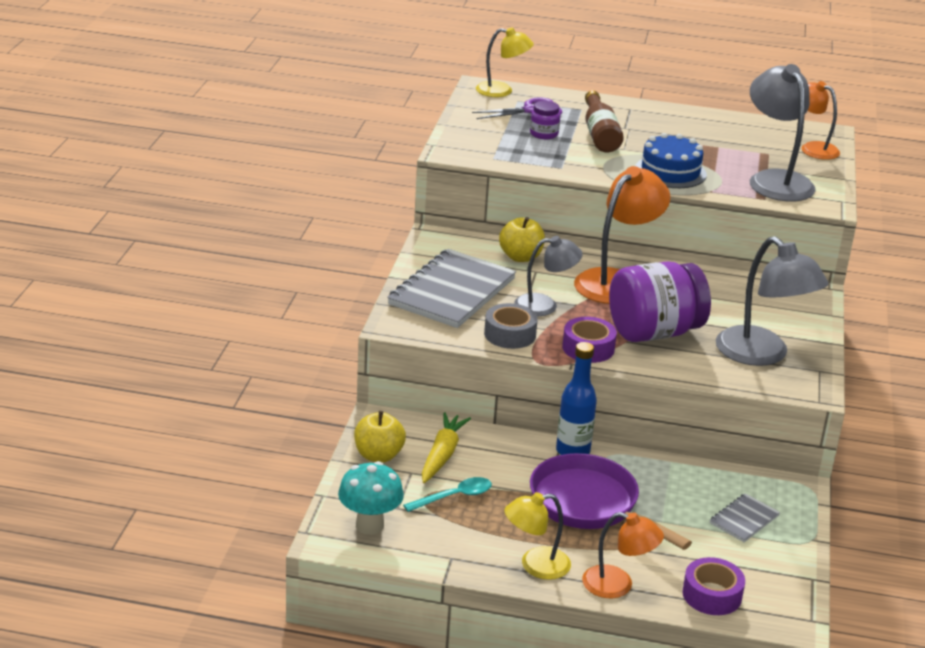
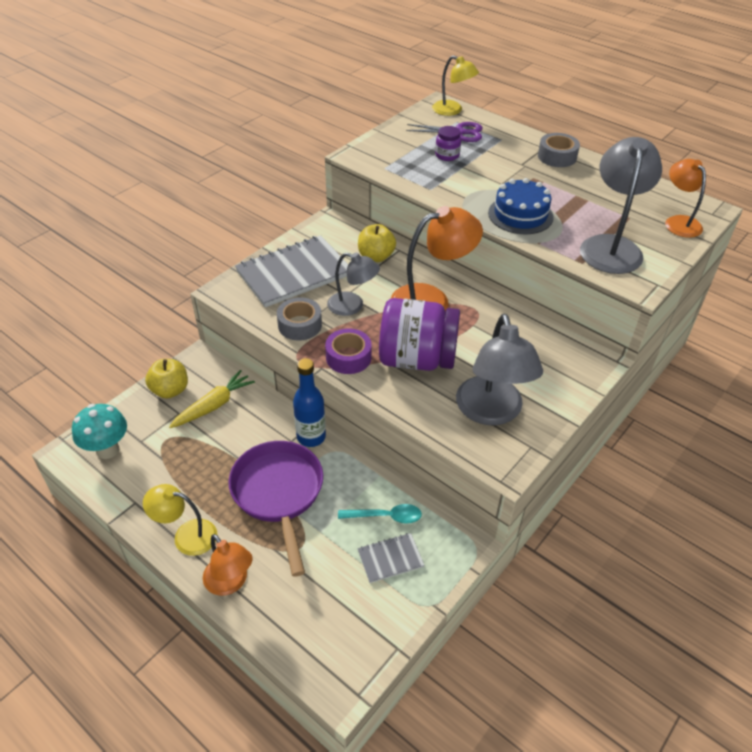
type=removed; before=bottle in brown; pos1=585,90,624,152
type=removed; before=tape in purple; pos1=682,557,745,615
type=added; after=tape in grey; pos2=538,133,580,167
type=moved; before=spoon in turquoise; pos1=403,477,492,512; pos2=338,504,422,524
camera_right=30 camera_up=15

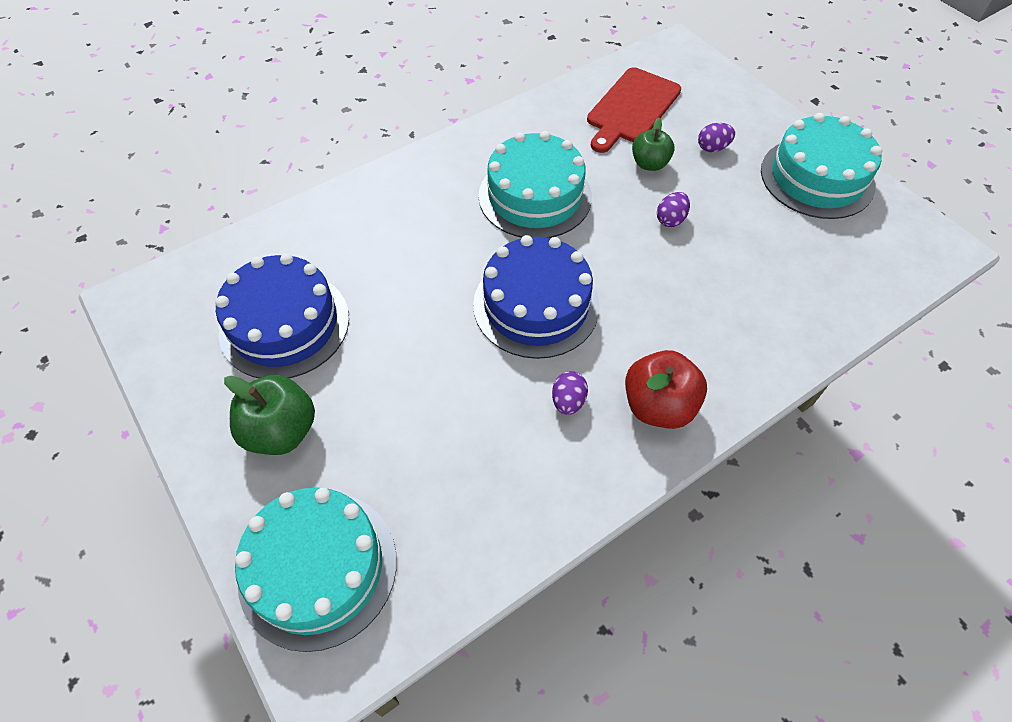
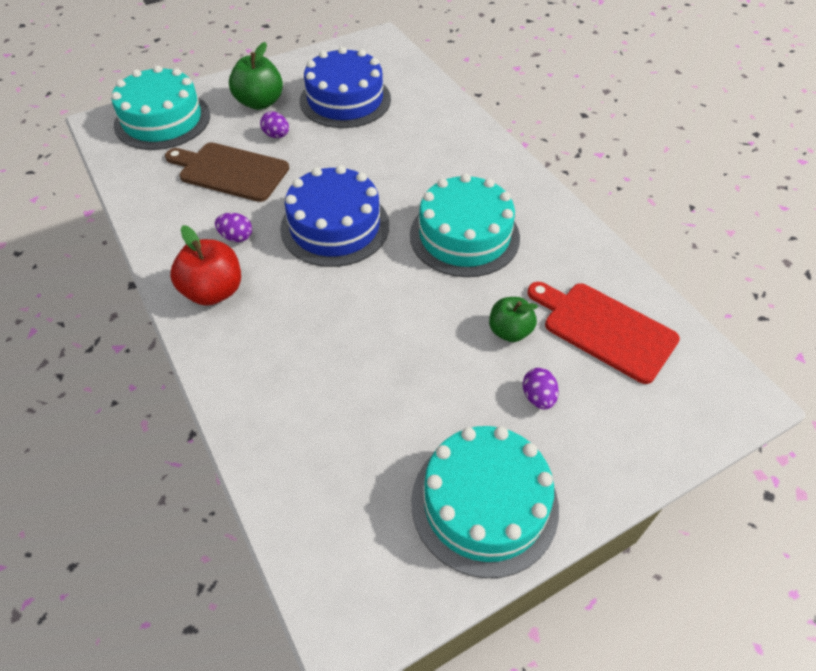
type=added; after=cutting board in brown; pos2=165,142,289,202
type=moved; before=egg in purple; pos1=657,192,690,227; pos2=260,111,289,138
camera_right=95 camera_up=-5

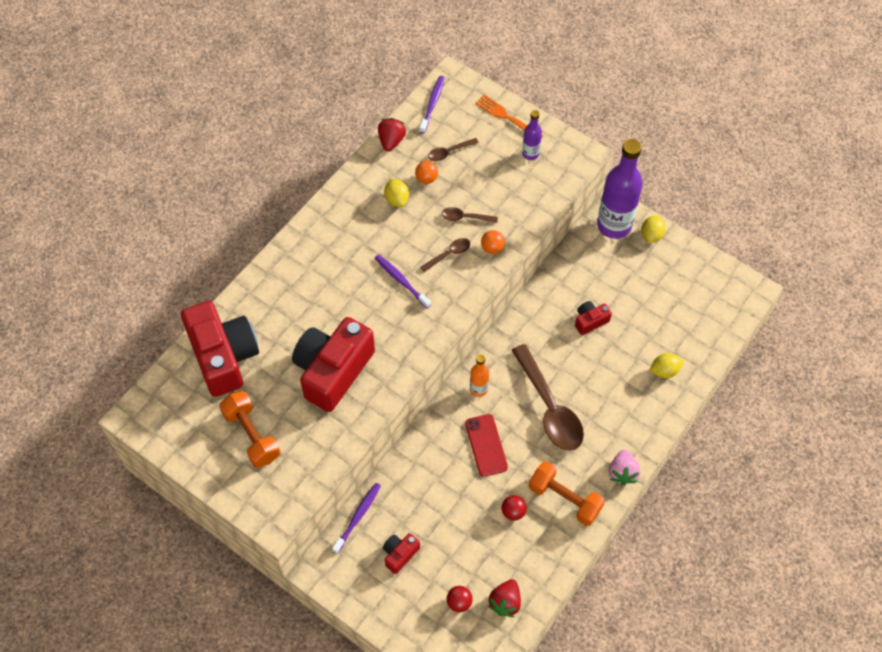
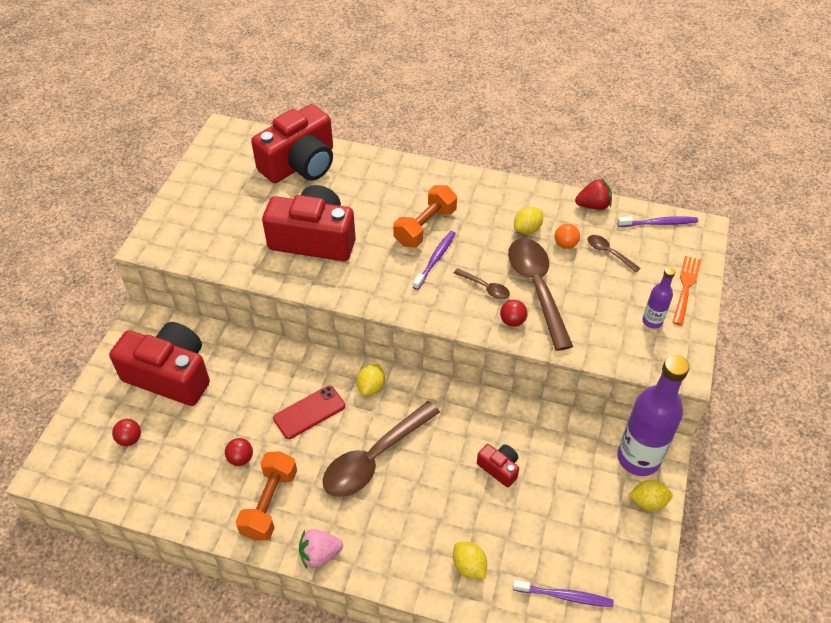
type=removed; before=strawberry in red; pos1=488,579,521,617
type=moved; before=dumbbell in orange; pos1=219,391,280,468; pos2=393,185,457,248
type=moved; before=toothbrush in purple; pos1=332,483,381,554; pos2=513,580,614,607
type=replaced; before=bottle in orange; after=lemon in yellow; pos1=470,355,489,397; pos2=357,364,385,396
type=recoloured; before=ball in orange; after=ball in red; pos1=481,230,505,254; pos2=500,300,527,327
type=resized; before=camera in red; pos1=383,533,420,574; pos2=109,322,210,406; scale=2.25
type=resized; before=spoon in brown; pos1=441,207,498,223; pos2=508,238,573,351; scale=2.18
camera_right=70 camera_up=-10

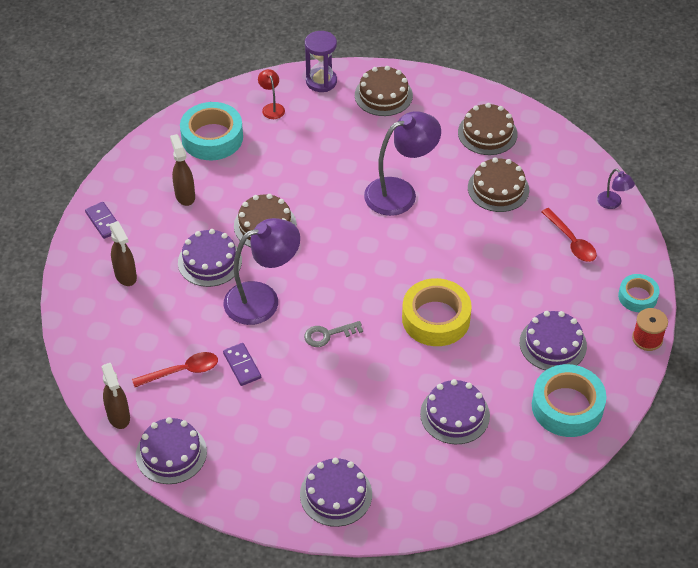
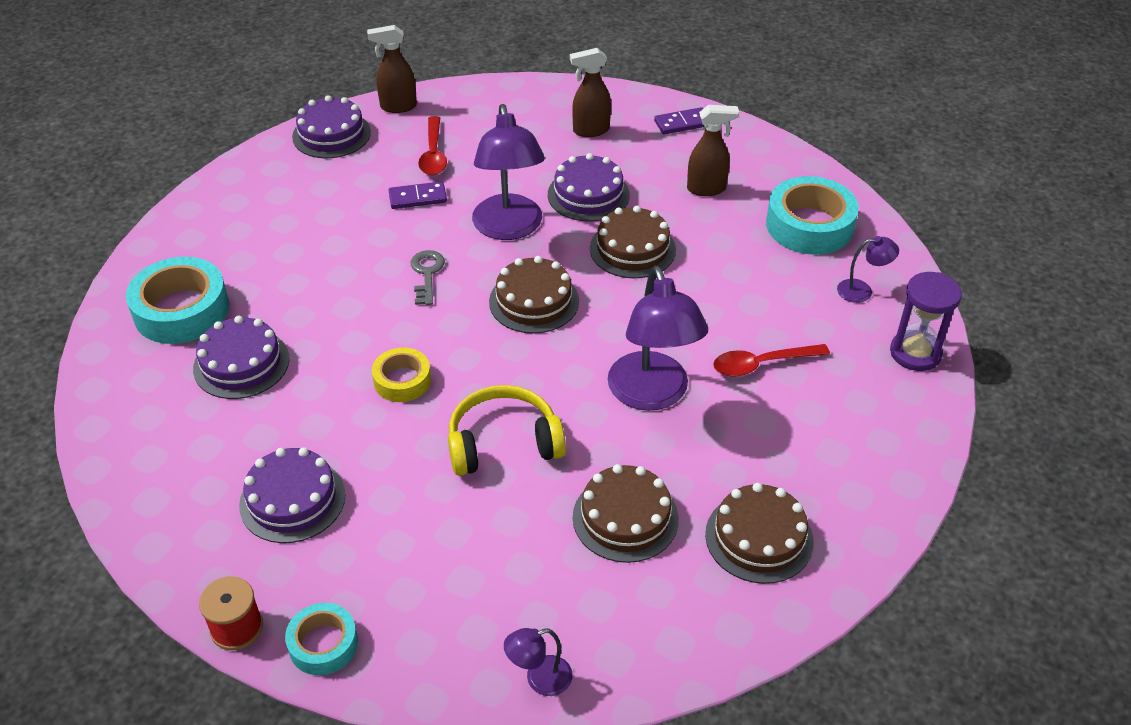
type=removed; before=cake in purple; pos1=300,458,372,527
type=added; after=headphones in yellow; pos2=448,385,566,476
type=moved; before=cake in brown; pos1=355,66,413,116; pos2=489,256,579,334
type=moved; before=tape in turquoise; pos1=532,364,606,437; pos2=126,257,229,344
type=moved; before=spoon in red; pos1=541,208,597,262; pos2=713,344,830,377
type=recoloured; before=lamp in red; after=lamp in purple; pos1=258,69,285,119; pos2=837,236,899,303
type=resized; before=tape in yellow; pos1=402,278,472,346; pos2=372,347,431,402; scale=0.58
camera_right=105 camera_up=-5

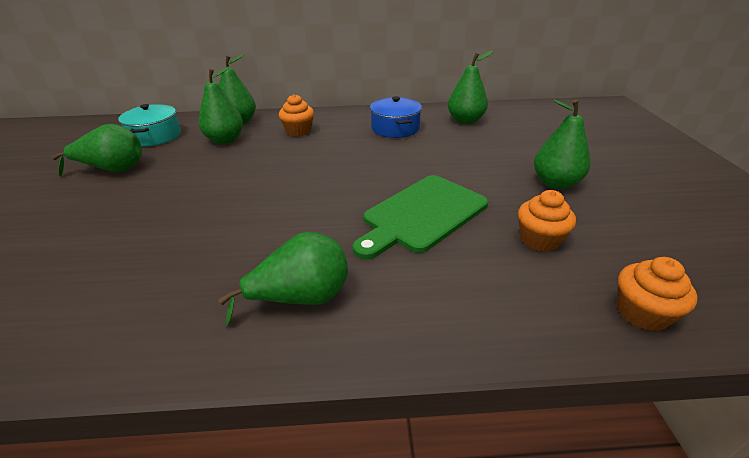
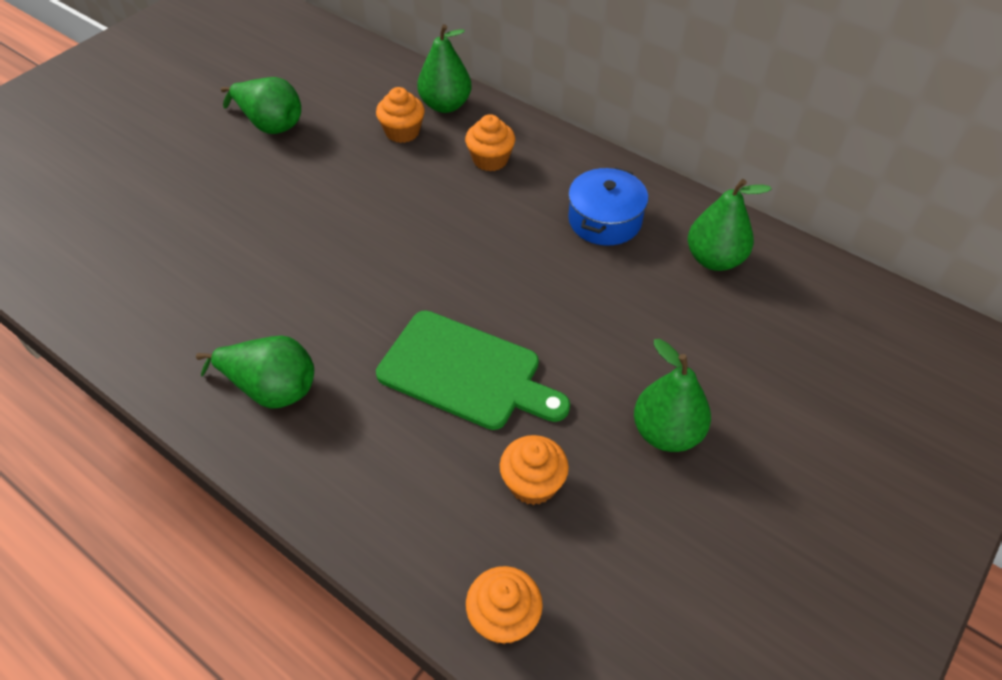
type=removed; before=pot in turquoise; pos1=118,104,181,146
type=replaced; before=pear in green; after=cupcake in orange; pos1=199,66,243,144; pos2=376,87,425,143
type=turned; before=cutting board in green; pos1=352,175,488,259; pos2=376,311,570,430; turn=-150
camera_right=40 camera_up=15

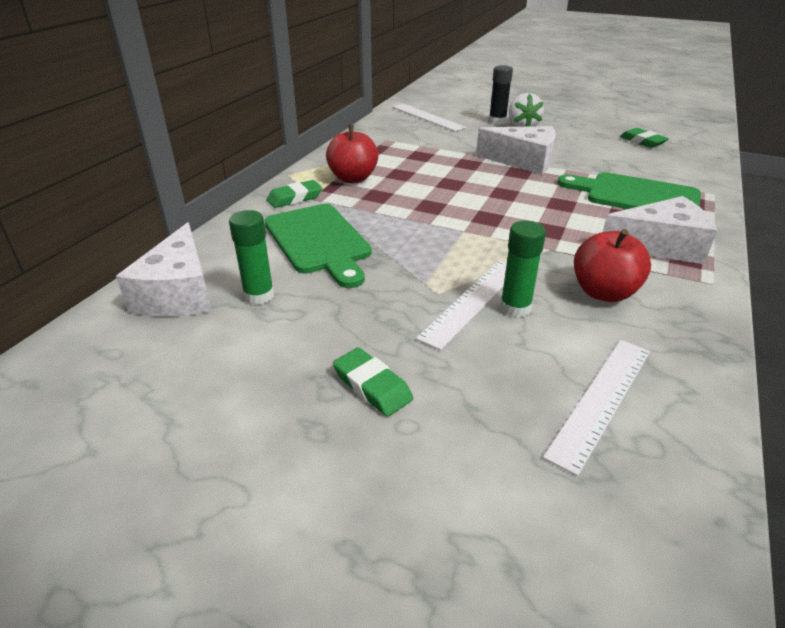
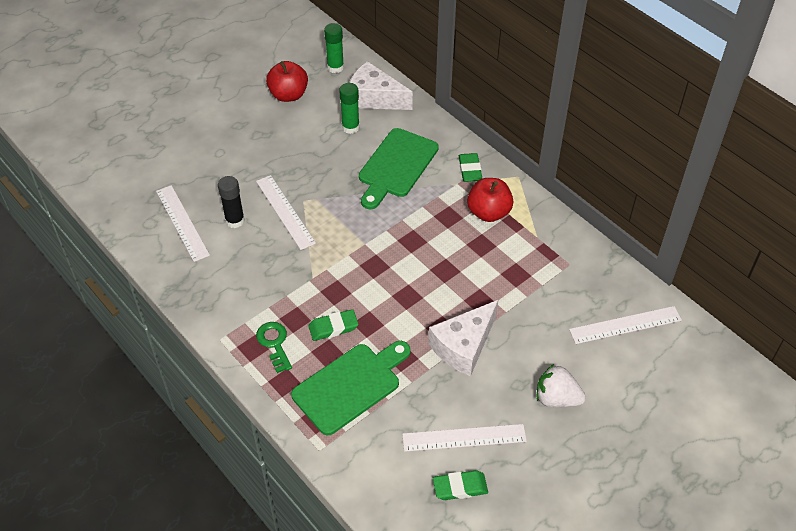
type=added; after=ruler in white; pos2=402,424,527,452
type=moved; before=eraser in green; pos1=333,347,413,417; pos2=308,309,358,341
type=moved; before=glue stick in black; pos1=489,65,513,124; pos2=218,176,245,228
type=moved; before=glue stick in green; pos1=500,221,546,318; pos2=324,23,344,73
type=moved; before=apple in red; pos1=574,229,651,302; pos2=266,61,308,102
type=replaced; before=cheese in white; after=key in green; pos1=603,196,717,264; pos2=256,322,292,373
type=turned; before=cutting board in green; pos1=265,204,372,288; pos2=359,128,439,209; turn=-60
camera_right=115 camera_up=15

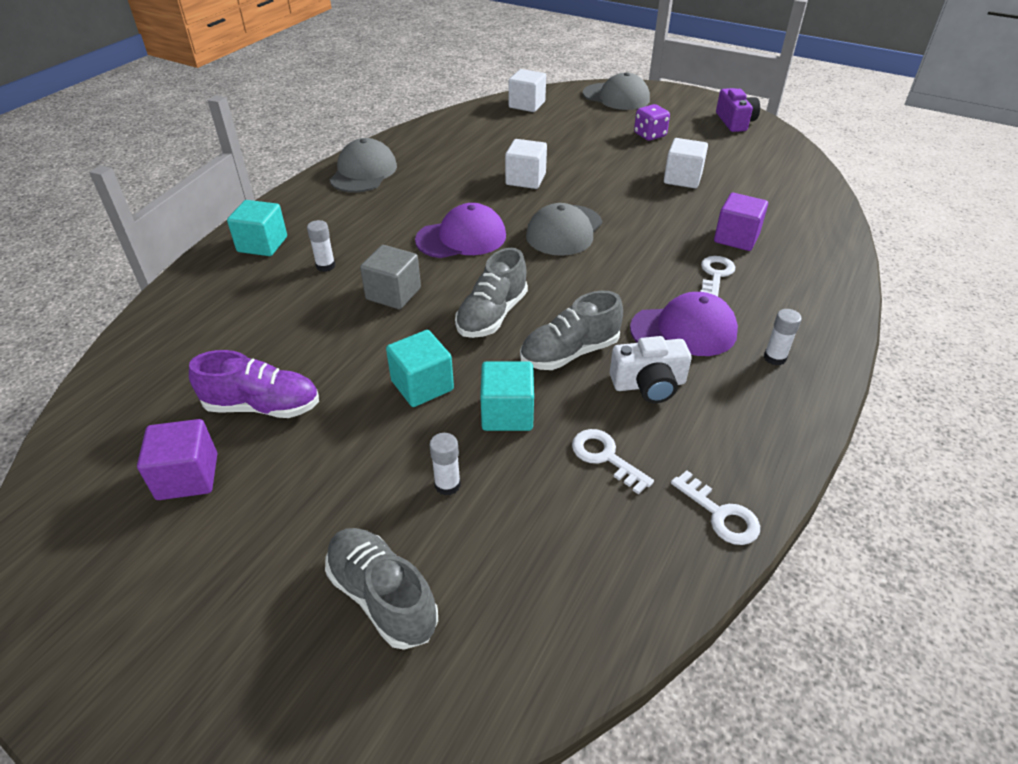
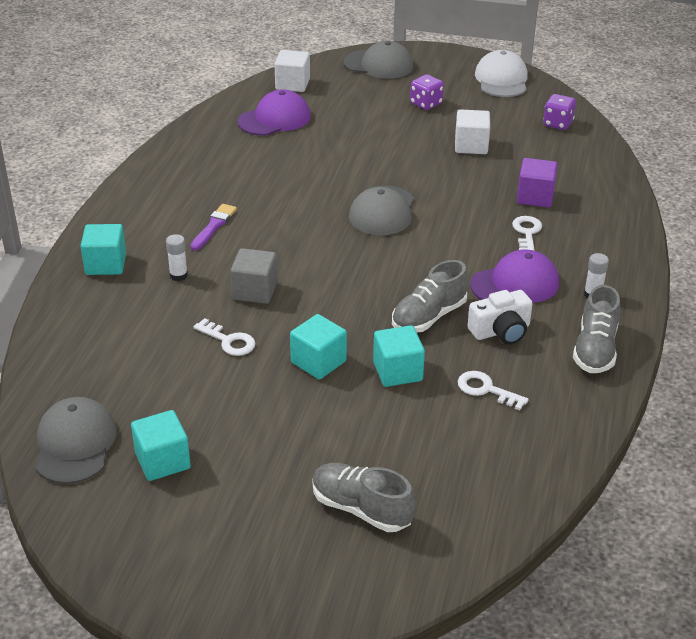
type=removed; before=shoe in purple; pos1=189,350,319,418
type=removed; before=glue stick in white; pos1=429,433,461,496
type=removed; before=cube in white; pos1=505,139,547,189
type=added; after=brush in purple; pos2=190,204,237,251
type=added; after=dice in purple; pos2=543,94,576,130
type=moved; before=cap in grey; pos1=329,138,397,193; pos2=35,397,117,484
type=moved; before=cap in purple; pos1=415,203,506,258; pos2=238,89,311,136
type=moved; before=shoe in grey; pos1=455,248,528,338; pos2=573,285,620,373
type=moved; before=key in white; pos1=671,470,760,545; pos2=193,318,255,356
type=replaced; before=camera in purple; after=cap in white; pos1=716,88,760,132; pos2=475,50,528,97
type=recoloured; before=cube in purple; after=cube in turquoise; pos1=137,419,217,500; pos2=131,410,191,481
camera_right=-15 camera_up=-5

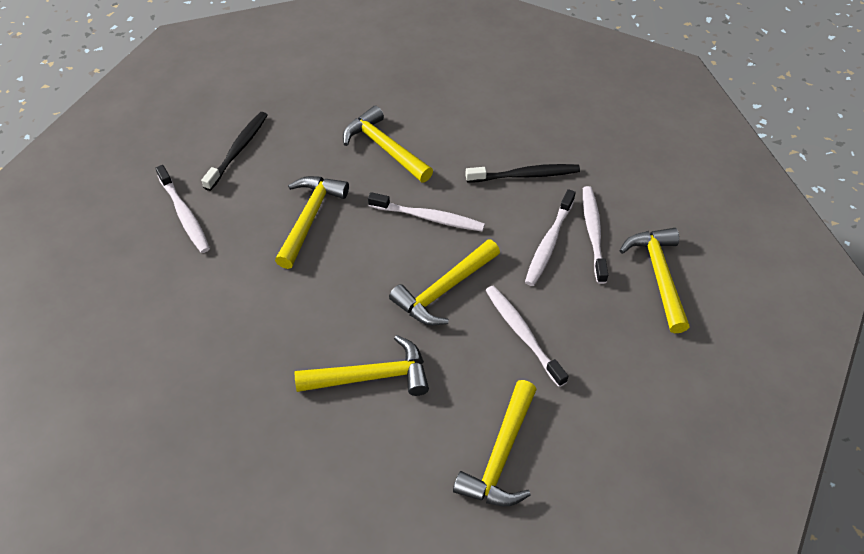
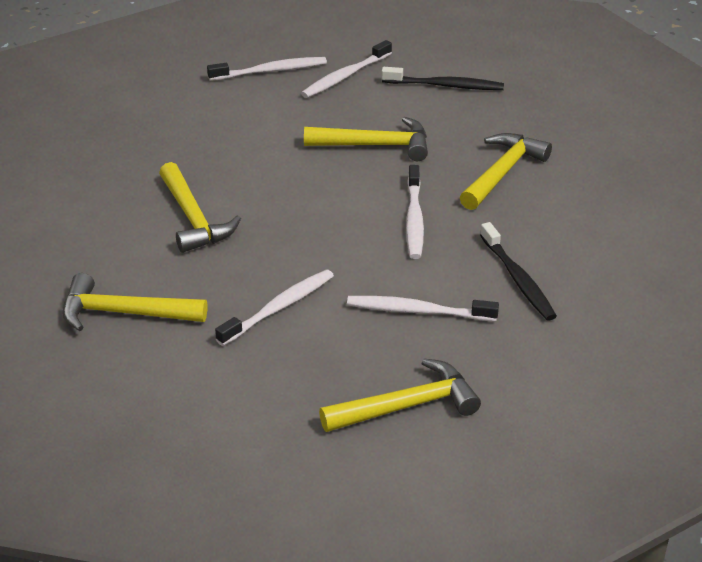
type=removed; before=hammer in yellow; pos1=389,239,500,326
type=moved; before=toothbrush in white; pos1=583,186,608,284; pos2=207,57,327,81
camera_right=75 camera_up=-15

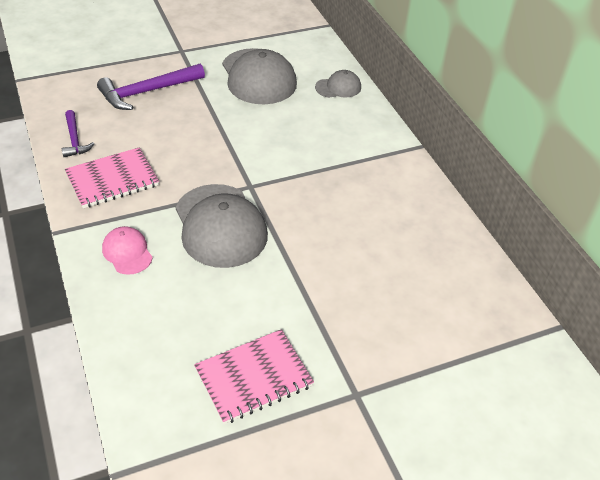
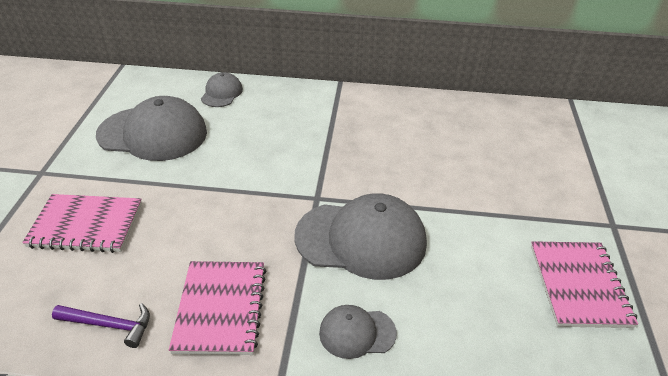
type=replaced; before=hammer in purple; after=notebook in pink; pos1=97,64,205,110; pos2=22,194,142,253
type=recoloured; before=cap in pink; after=cap in grey; pos1=102,226,153,275; pos2=319,305,397,359
camera_right=-60 camera_up=-5

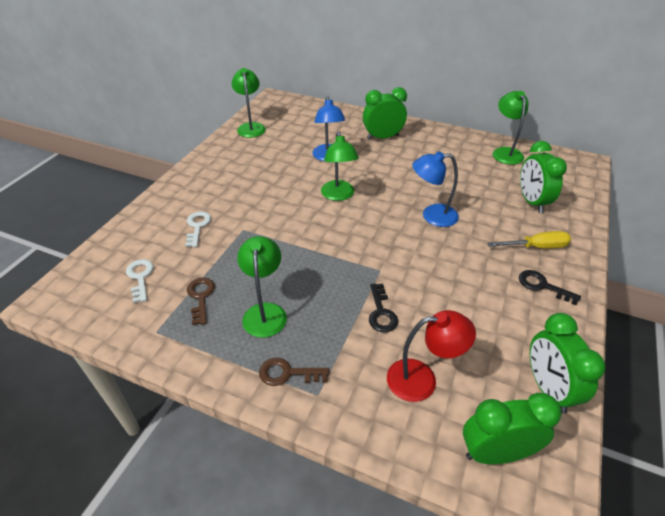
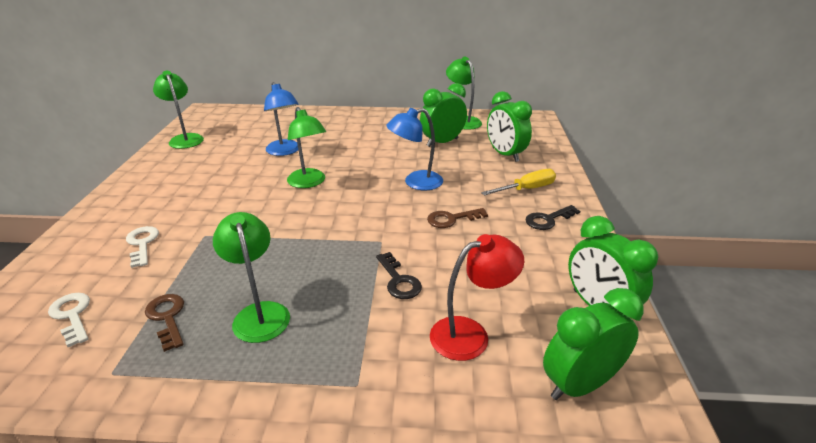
type=moved; before=key in brown; pos1=259,358,329,386; pos2=427,208,488,228
type=moved; before=clock in green; pos1=363,87,407,140; pos2=420,83,467,147
type=turned; before=key in black; pos1=519,270,581,305; pos2=526,205,580,230; turn=-45
camera_right=-20 camera_up=-10

